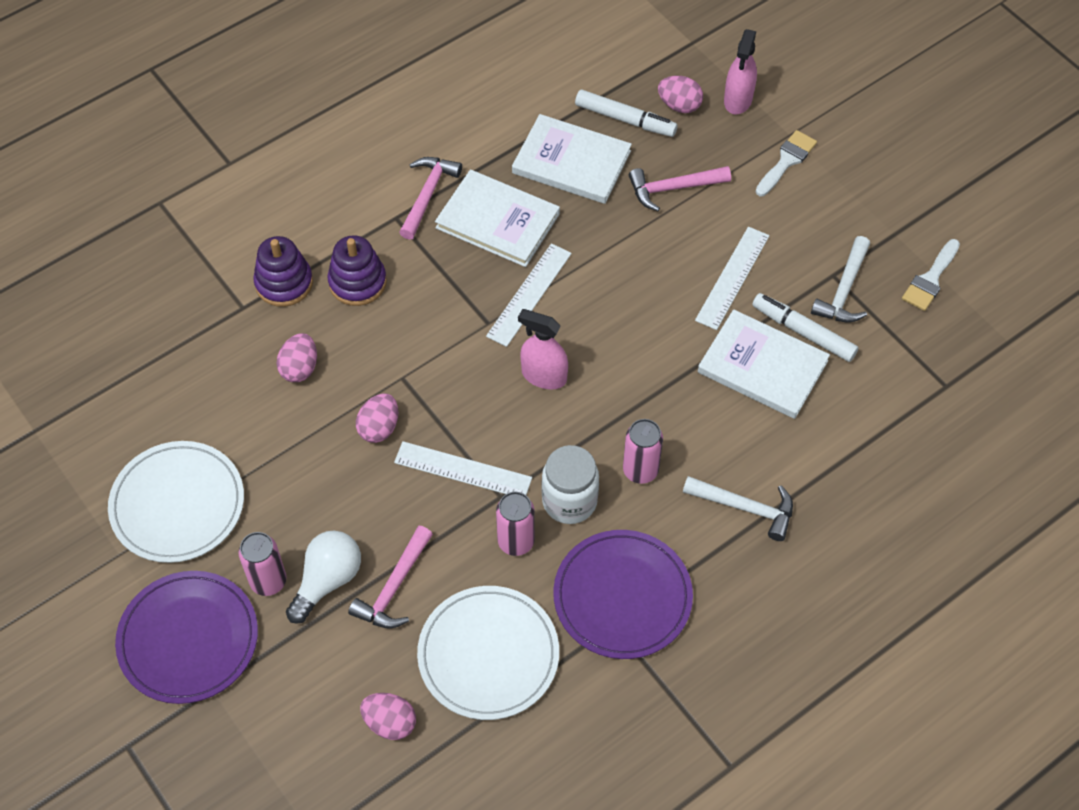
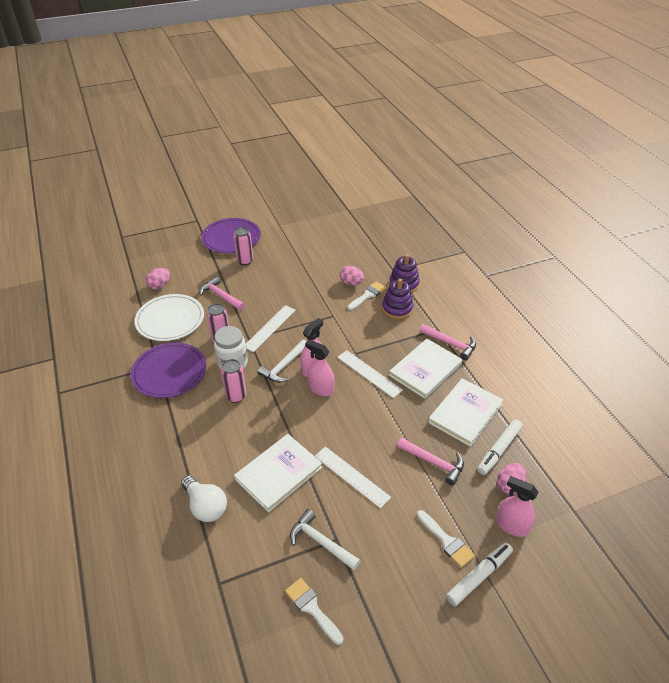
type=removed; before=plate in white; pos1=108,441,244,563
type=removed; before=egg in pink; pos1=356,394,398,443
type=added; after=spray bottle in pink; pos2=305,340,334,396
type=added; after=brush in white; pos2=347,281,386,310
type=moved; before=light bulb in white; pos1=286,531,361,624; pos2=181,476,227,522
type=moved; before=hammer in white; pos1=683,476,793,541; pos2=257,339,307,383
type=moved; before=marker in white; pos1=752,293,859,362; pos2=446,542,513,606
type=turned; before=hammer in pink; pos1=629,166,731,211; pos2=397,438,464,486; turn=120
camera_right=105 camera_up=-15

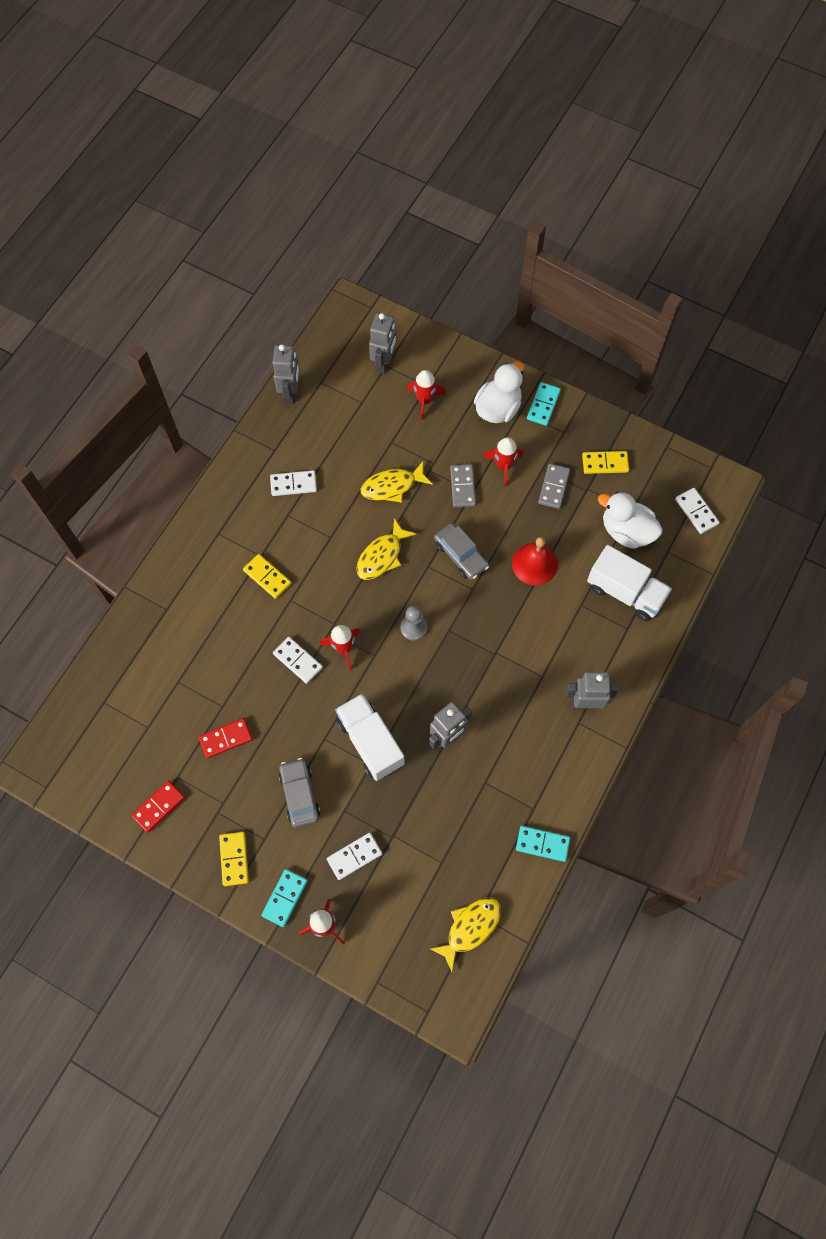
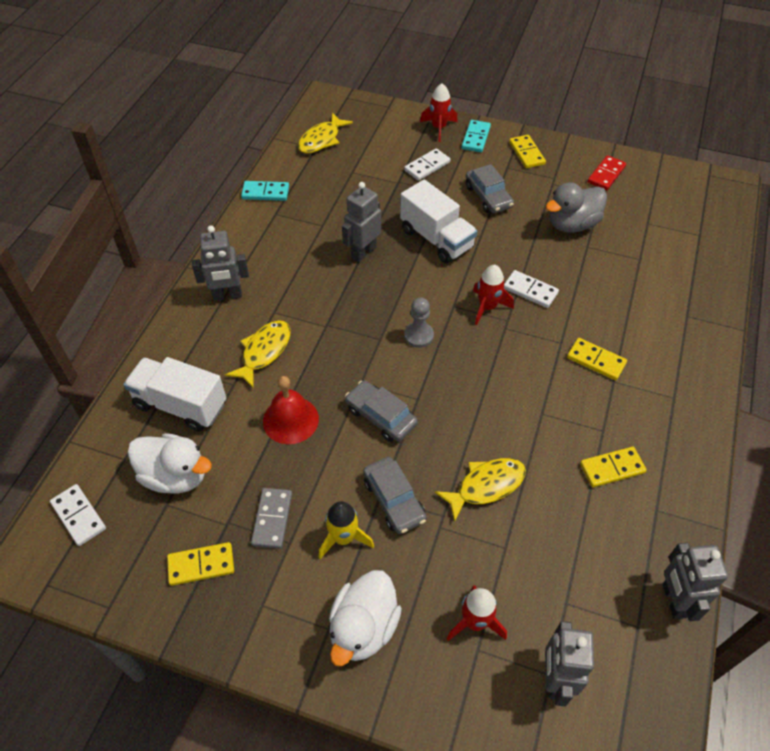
type=removed; before=domino in turquoise; pos1=527,382,561,426
type=moved; before=fish in yellow; pos1=356,518,416,580; pos2=225,320,291,389
type=replaced; before=domino in red; after=duck in grey; pos1=199,718,253,759; pos2=545,182,607,233
type=replaced; before=domino in grey; after=car in grey; pos1=450,464,476,507; pos2=363,457,427,534
type=recoloured; before=domino in white; after=domino in yellow; pos1=270,470,317,496; pos2=580,447,647,488
type=recoloured; before=rocket in red; after=rocket in yellow; pos1=483,437,523,487; pos2=319,501,374,559
camera_right=170 camera_up=-15

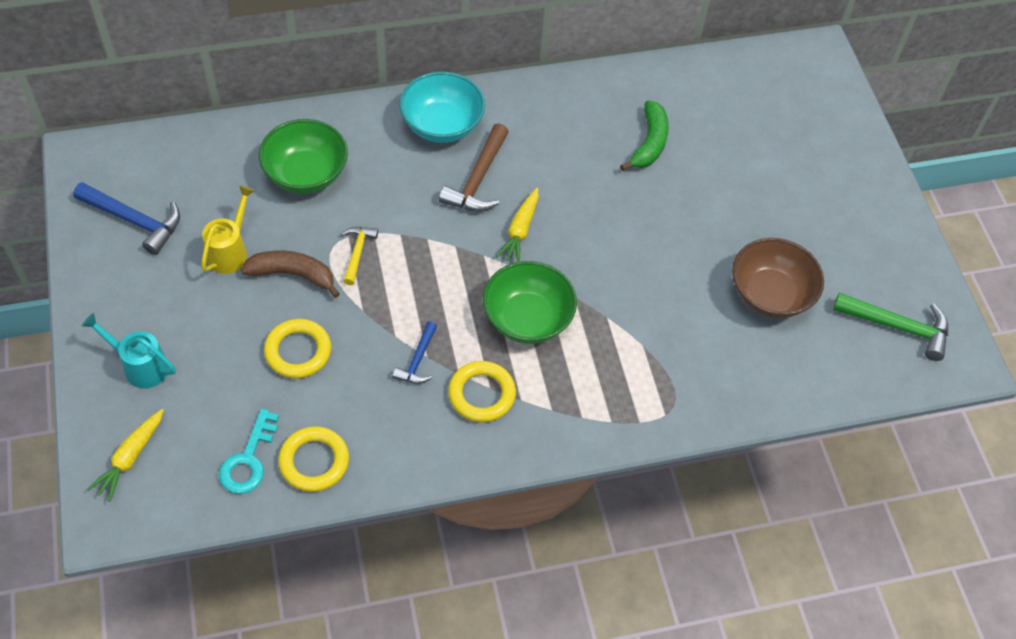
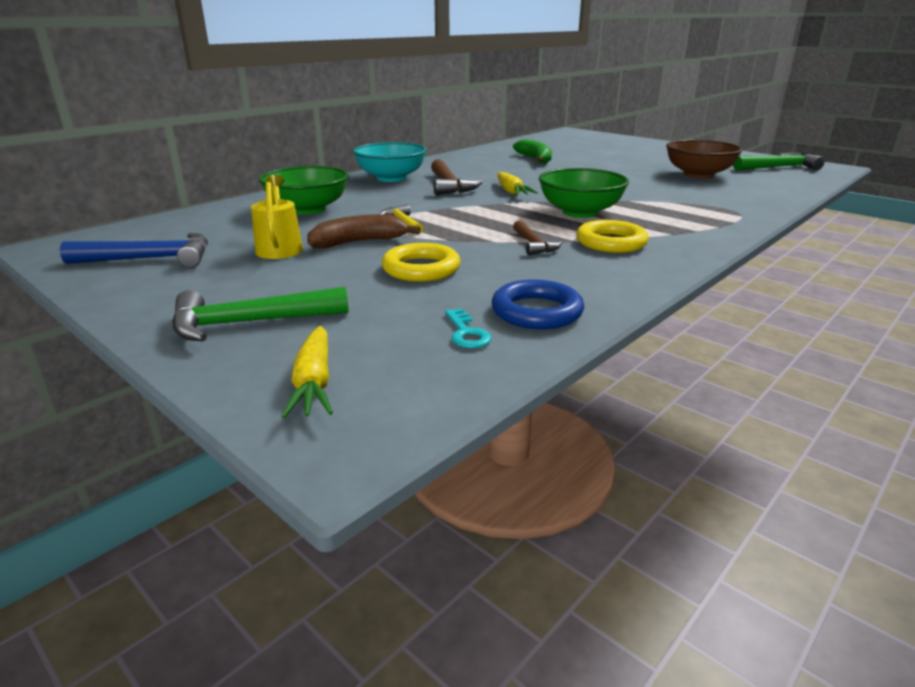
type=replaced; before=watering can in turquoise; after=hammer in green; pos1=82,313,176,389; pos2=172,287,349,342
type=recoloured; before=ring in yellow; after=ring in blue; pos1=278,426,349,492; pos2=492,279,584,329
type=recoloured; before=hammer in blue; after=hammer in brown; pos1=392,321,437,384; pos2=513,221,563,255
type=resized; before=key in turquoise; pos1=219,409,279,494; pos2=445,309,492,348; scale=0.64
camera_right=-30 camera_up=-30

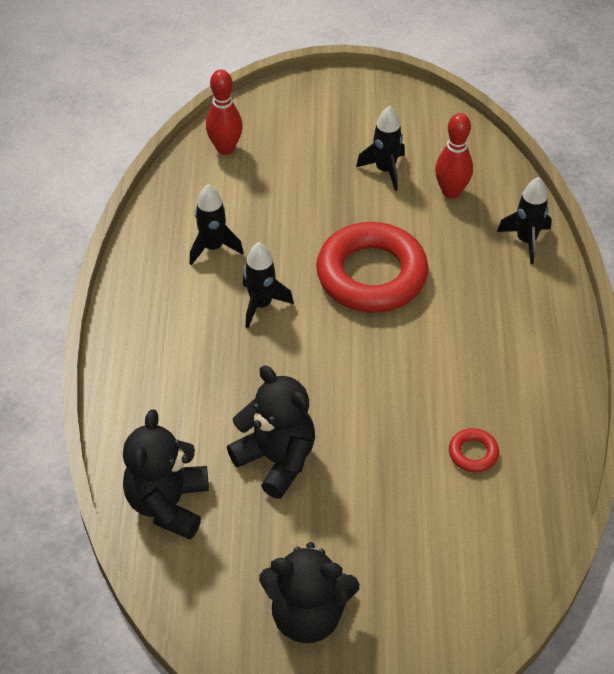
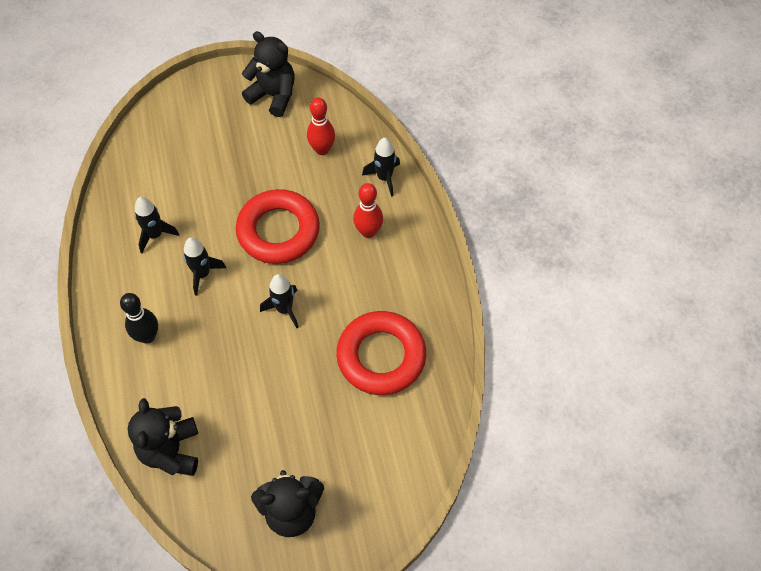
type=added; after=bowling pin in black; pos2=120,293,158,344
type=moved; before=bowling pin in red; pos1=206,69,243,155; pos2=353,183,383,238
type=moved; before=teddy bear in black; pos1=227,365,315,499; pos2=242,31,295,117
type=moved; before=rocket in black; pos1=356,106,405,191; pos2=260,274,299,328
type=resized; before=ring in red; pos1=449,428,499,473; pos2=336,311,426,395; scale=2.45
camera_right=-15 camera_up=10

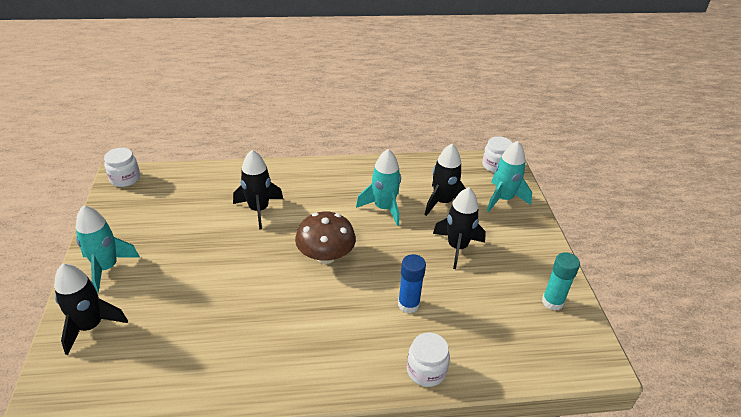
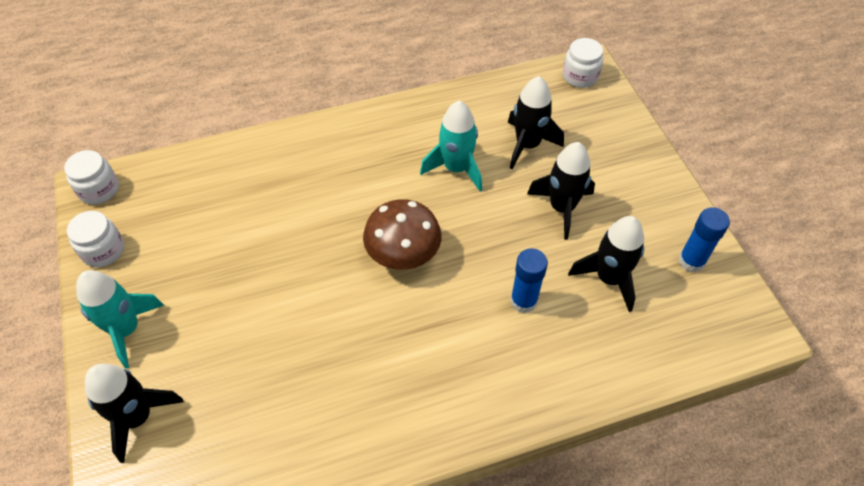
type=removed; before=rocket in turquoise; pos1=487,141,532,212
type=moved; before=rocket in black; pos1=233,150,283,230; pos2=568,216,644,312
type=moved; before=jar in white; pos1=407,332,450,387; pos2=67,211,124,267
type=recoloured; before=glue stick in turquoise; after=glue stick in blue; pos1=542,252,580,311; pos2=678,207,730,272
camera_right=-10 camera_up=15

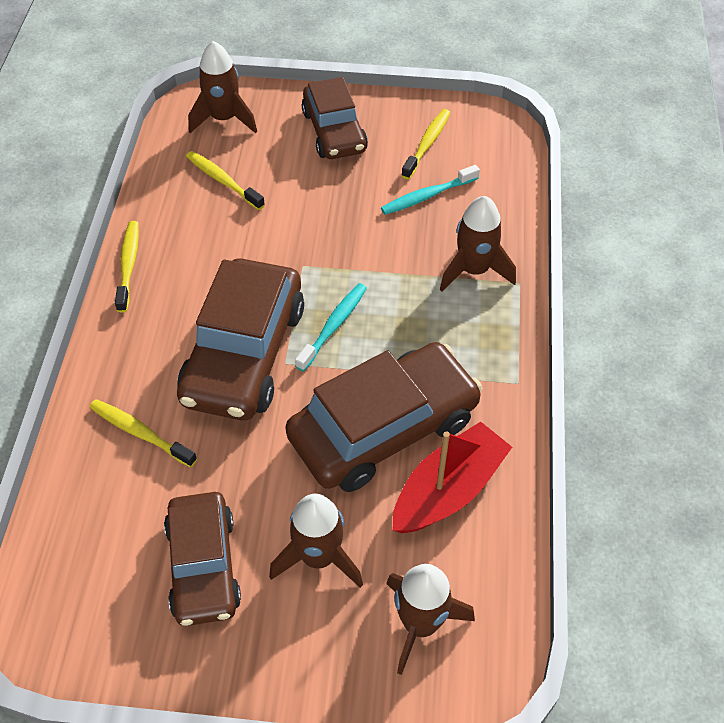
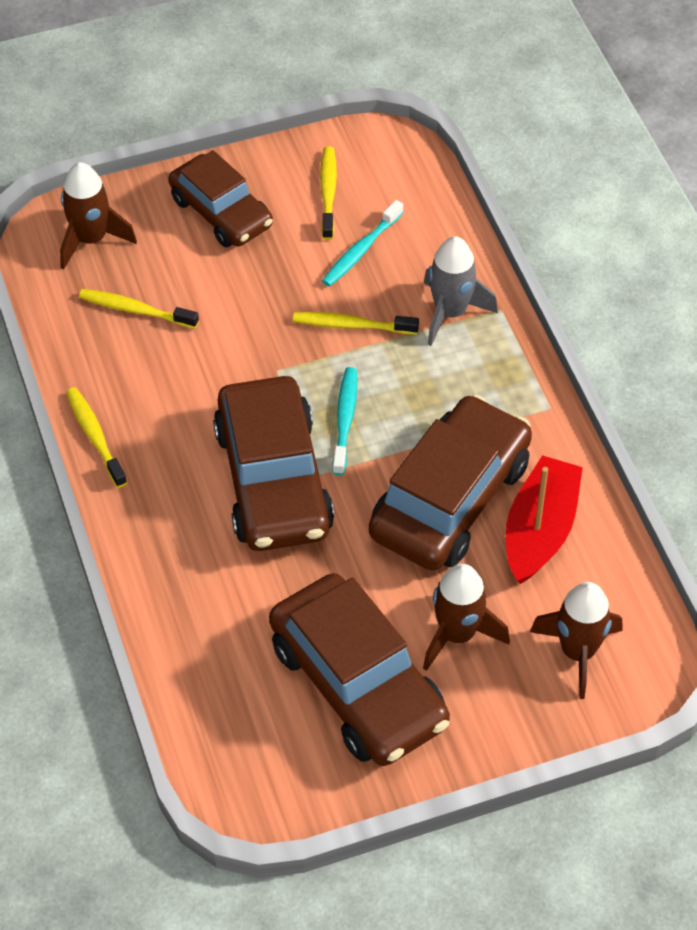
type=moved; before=toothbrush in yellow; pos1=90,399,197,467; pos2=293,312,419,335
type=recoloured; before=rocket in brown; after=rocket in grey; pos1=440,196,516,291; pos2=424,236,498,346
type=resized; before=car in brown; pos1=164,492,241,626; pos2=269,573,450,766; scale=1.53
camera_right=-25 camera_up=0

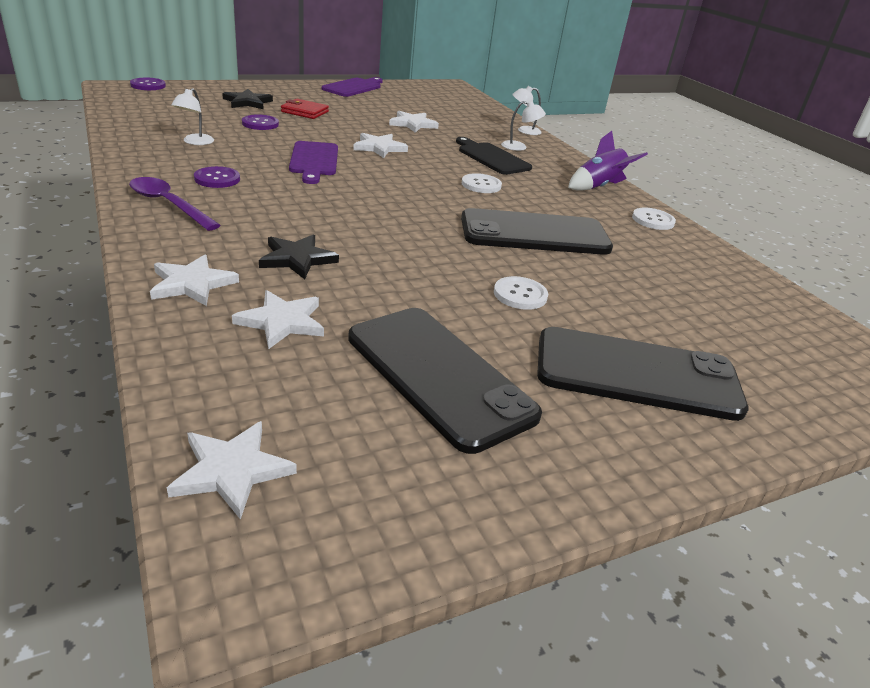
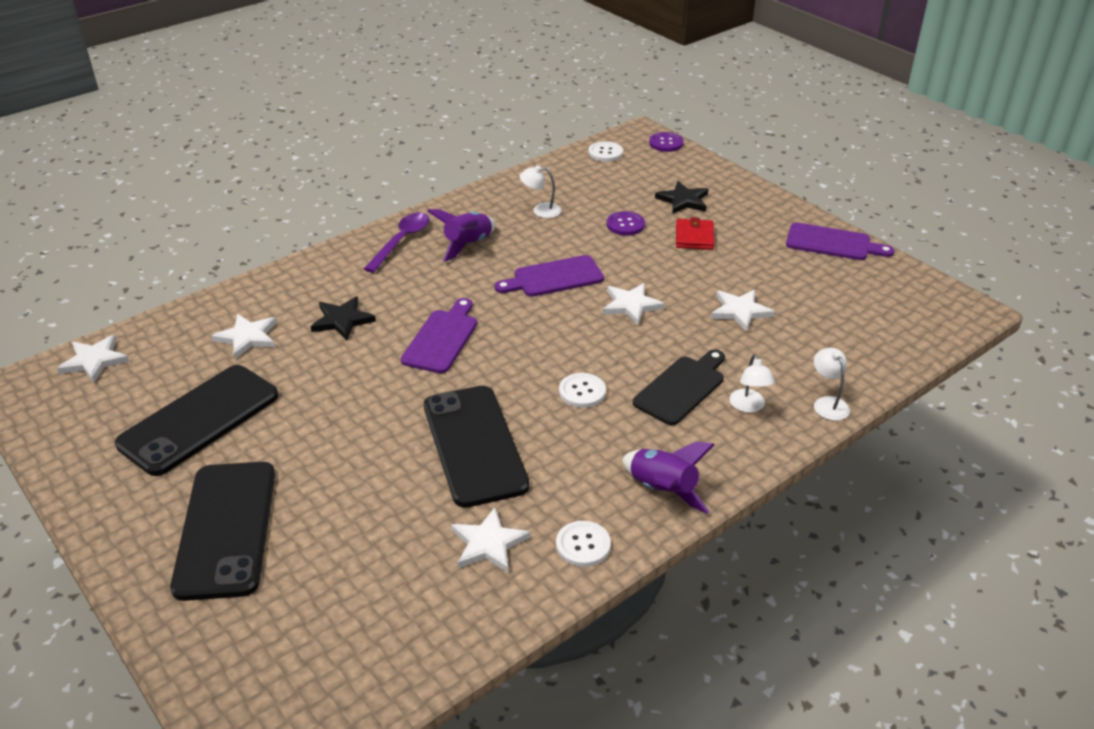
type=added; after=cutting board in purple; pos2=401,298,477,373
type=moved; before=star in white; pos1=150,255,239,306; pos2=451,507,530,573
type=moved; before=button in white; pos1=494,276,548,310; pos2=588,141,623,162
type=replaced; before=button in purple; after=rocket in purple; pos1=194,166,240,188; pos2=427,209,496,262
camera_right=80 camera_up=5

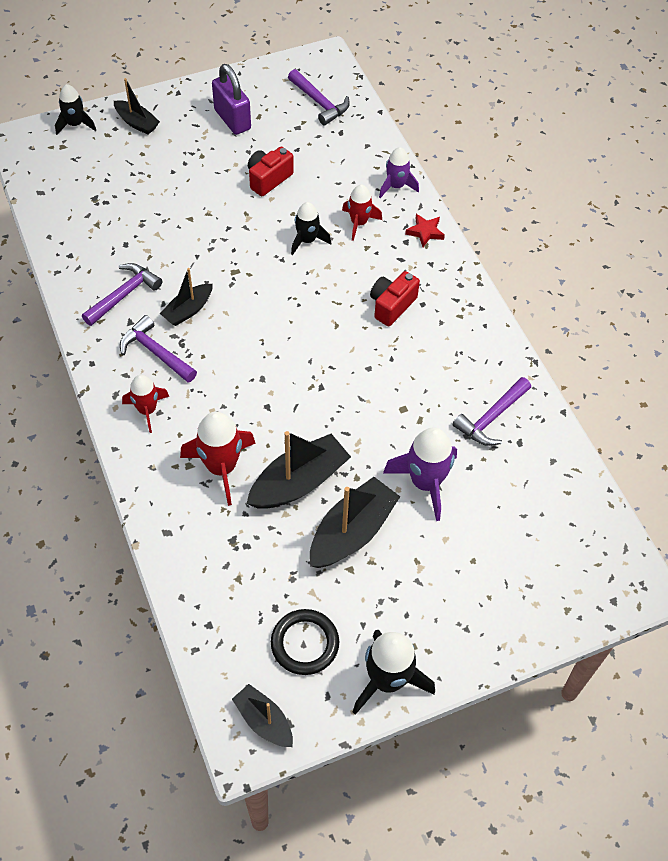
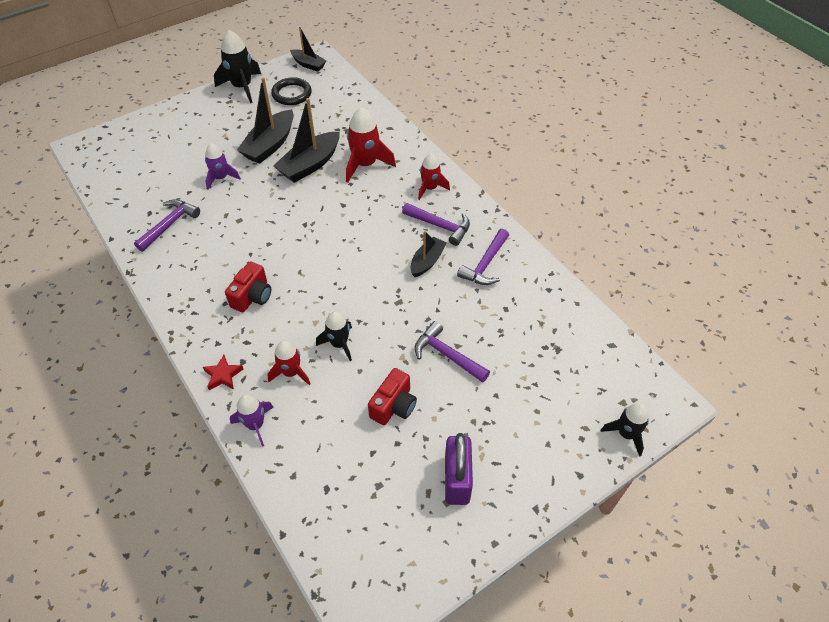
type=removed; before=boat in black; pos1=114,78,160,135
type=moved; before=hammer in purple; pos1=288,69,350,125; pos2=415,321,490,383
type=turned; before=padlock in purple; pos1=212,64,251,135; pos2=445,433,473,505; turn=45
type=resized; before=rocket in purple; pos1=383,427,457,521; pos2=205,143,241,190; scale=0.63
camera_right=170 camera_up=-5

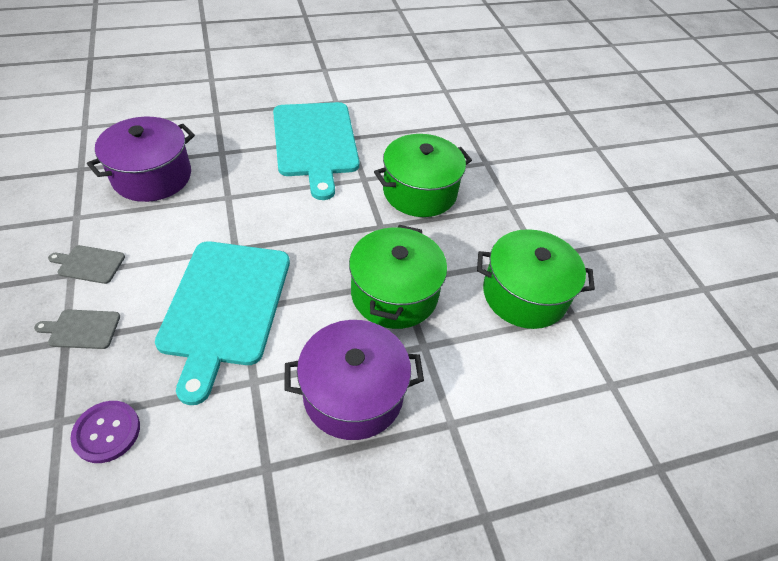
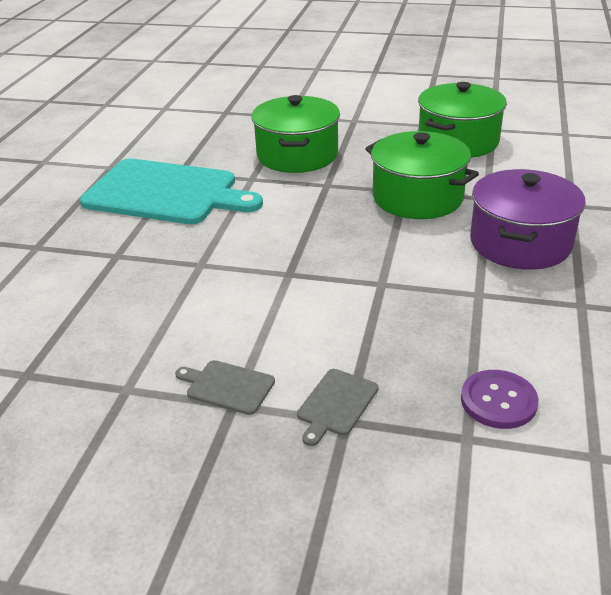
type=removed; before=pot in purple; pos1=87,116,195,202
type=removed; before=cutting board in turquoise; pos1=155,241,290,405
type=turned; before=cutting board in grey; pos1=48,245,125,284; pos2=175,360,275,415; turn=75
camera_right=-55 camera_up=-15

